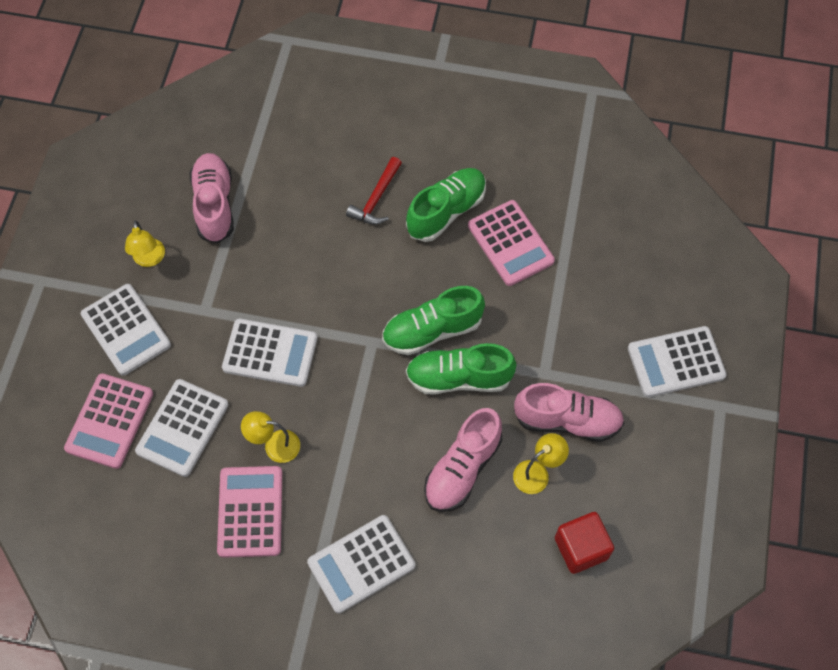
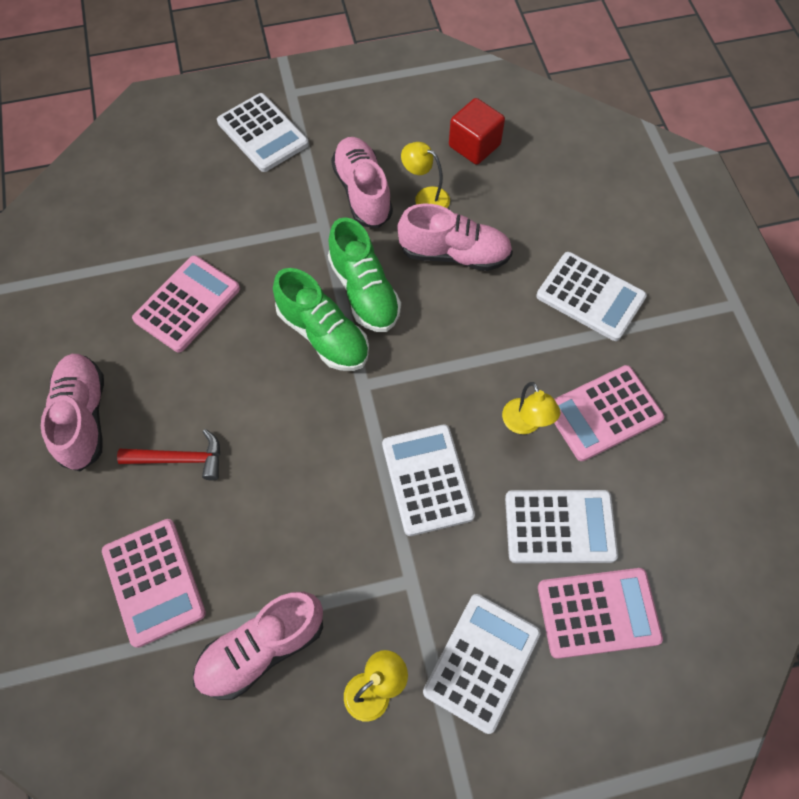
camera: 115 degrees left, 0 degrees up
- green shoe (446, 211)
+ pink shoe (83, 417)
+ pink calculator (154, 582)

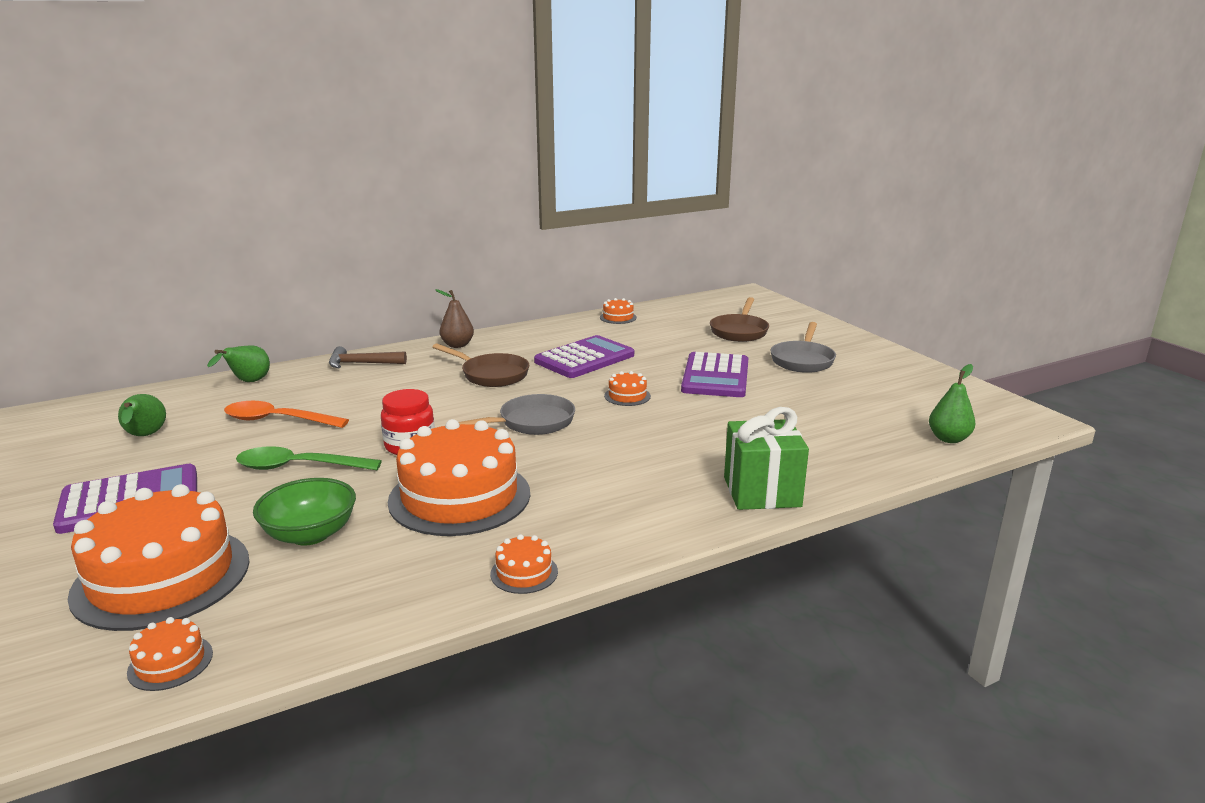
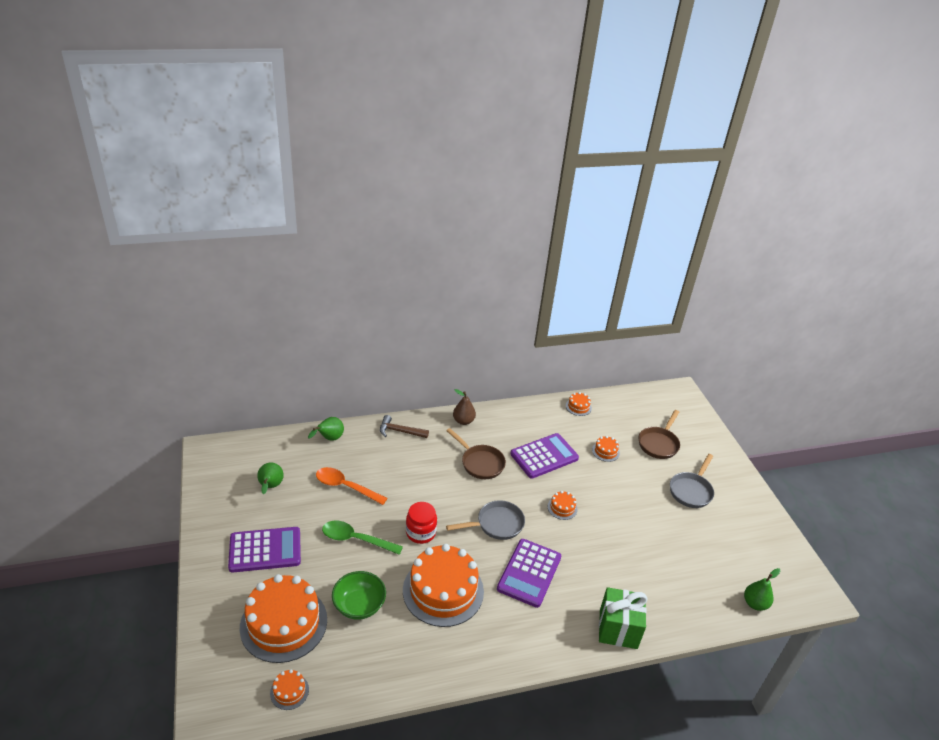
camera: 10 degrees right, 15 degrees up
~ orange cake (524, 573) to (605, 451)
~ purple calculator (715, 376) to (529, 573)

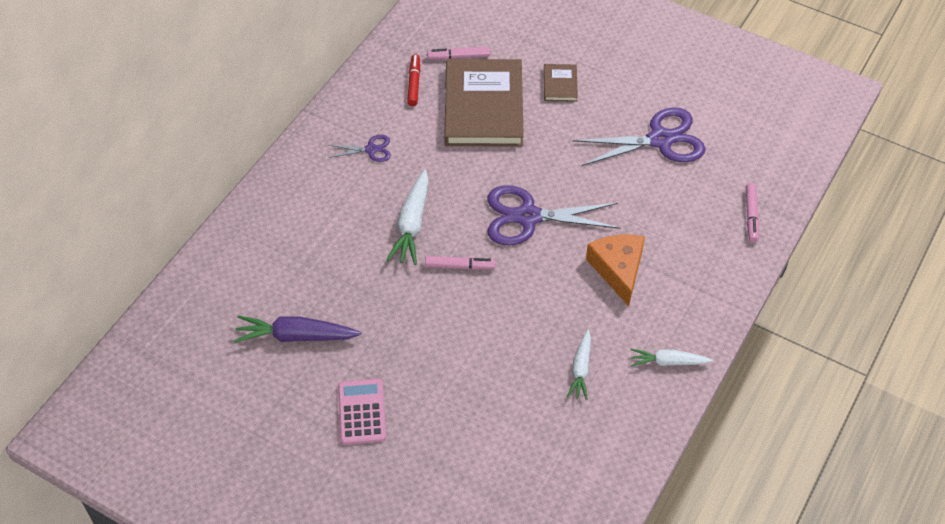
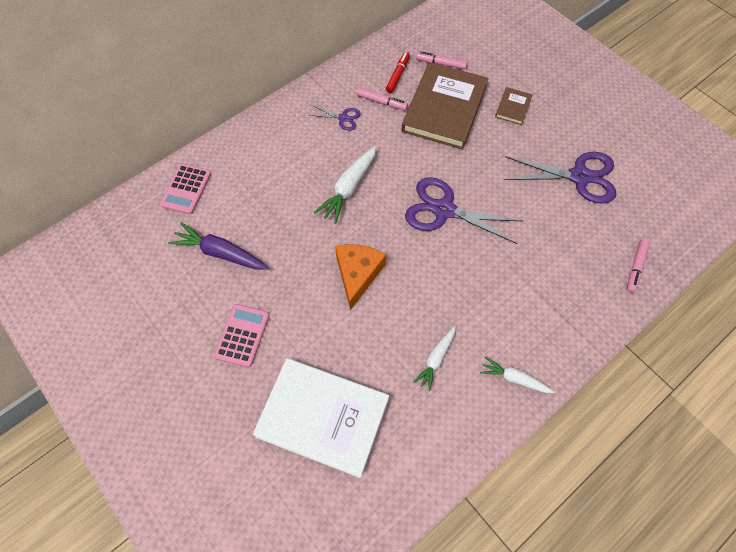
camera: 20 degrees right, 10 degrees up
~ pink marker (460, 266) to (382, 102)
~ orange cheese (618, 270) to (357, 274)
+ pink calculator (186, 189)
+ white book (323, 417)

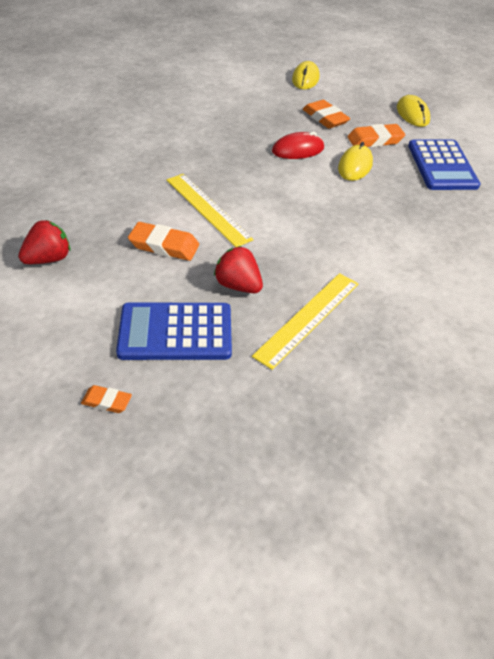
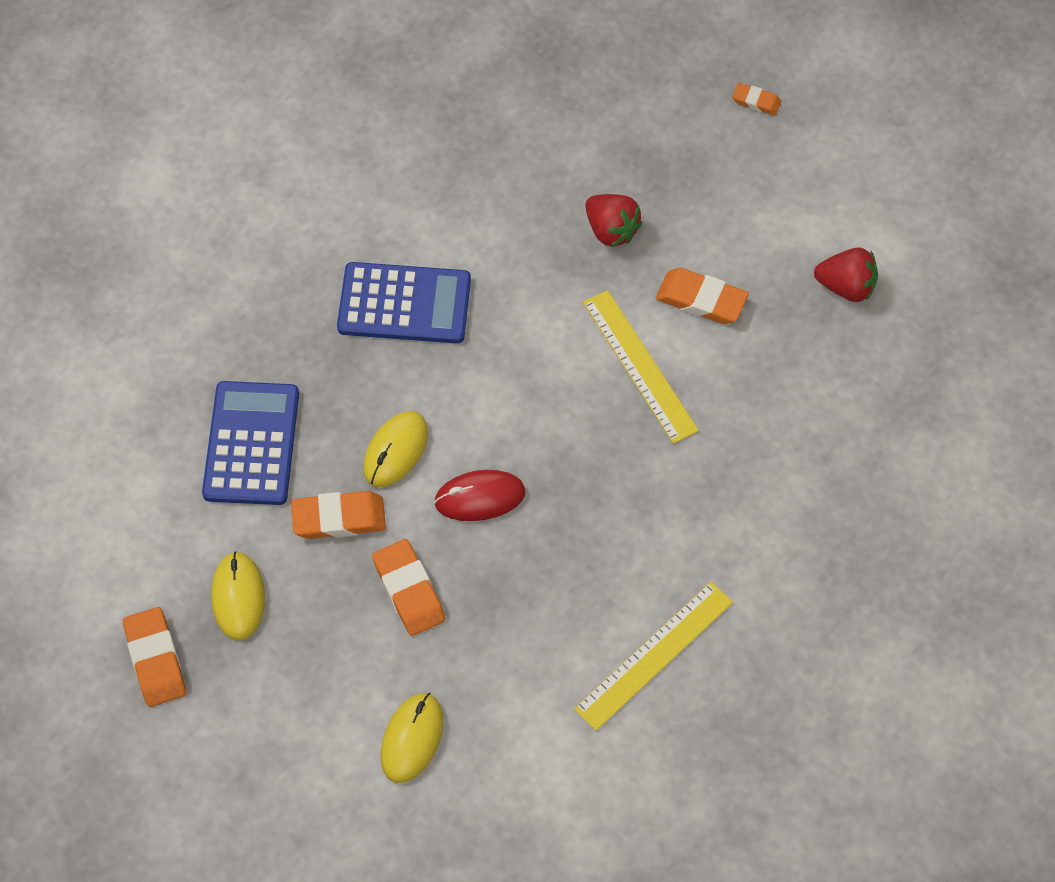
camera: 170 degrees left, 15 degrees up
~ red strawberry (49, 259) = (846, 287) 135 degrees counterclockwise
~ blue calculator (175, 332) to (404, 304)
~ yellow ruler (308, 318) to (654, 655)
+ orange eraser (155, 659)

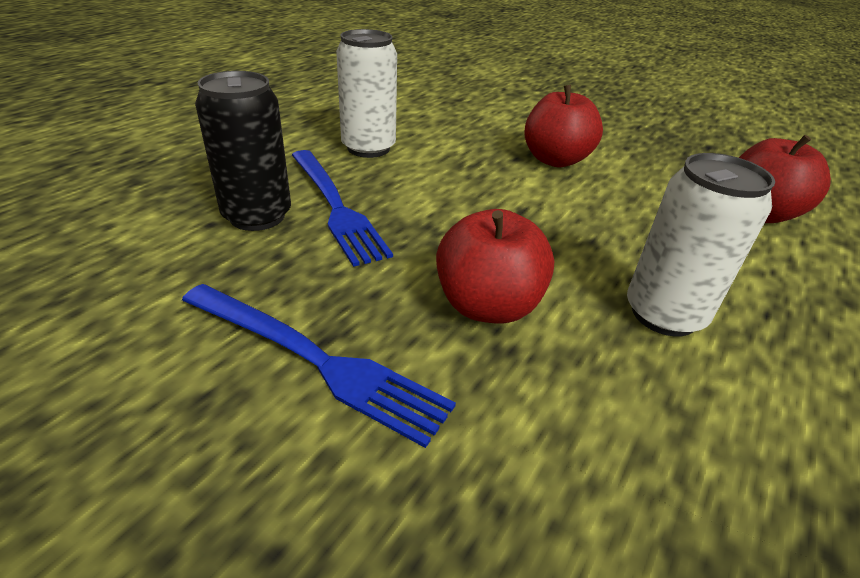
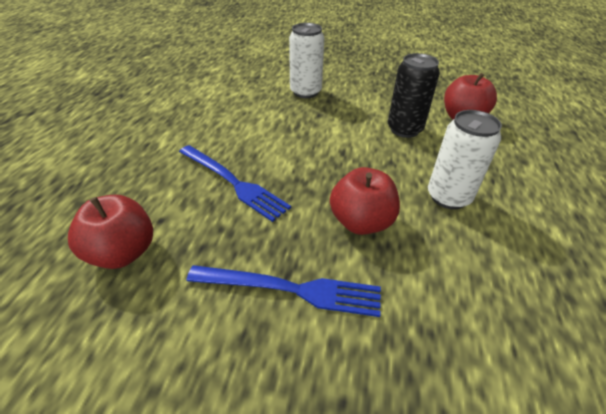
camera: 20 degrees left, 5 degrees up
~ black can (257, 216) to (404, 129)
~ white can (368, 148) to (305, 92)
~ red apple (555, 160) to (123, 252)

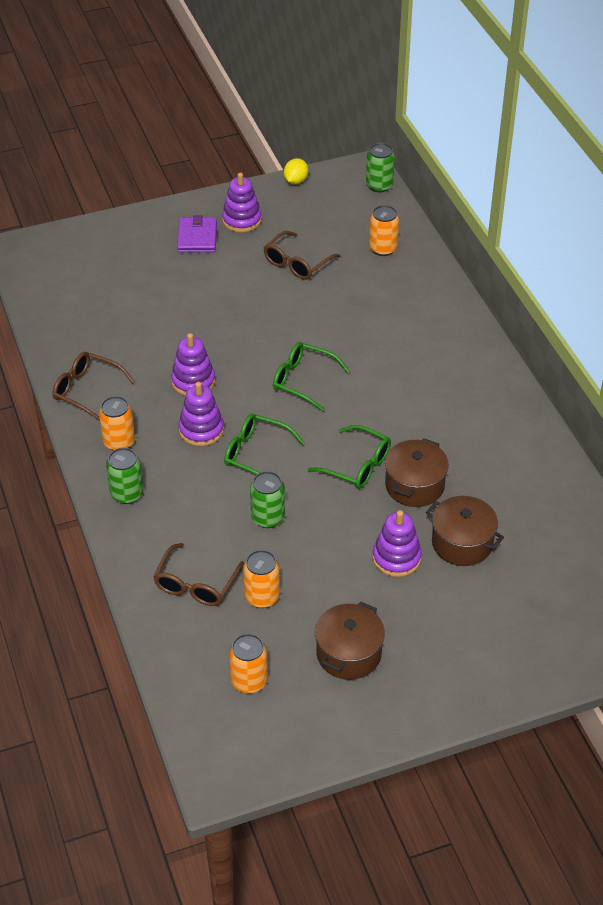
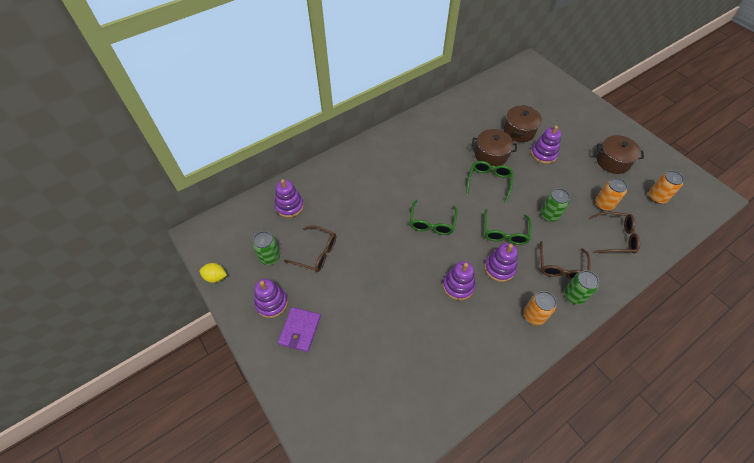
camera: 105 degrees left, 10 degrees up
~ brown glasses (86, 390) to (561, 267)
~ purple wallet (197, 238) = (300, 330) 60 degrees counterclockwise
~ green can (379, 185) to (270, 257)
~ orange can (383, 249) to purple stacking toy (289, 206)

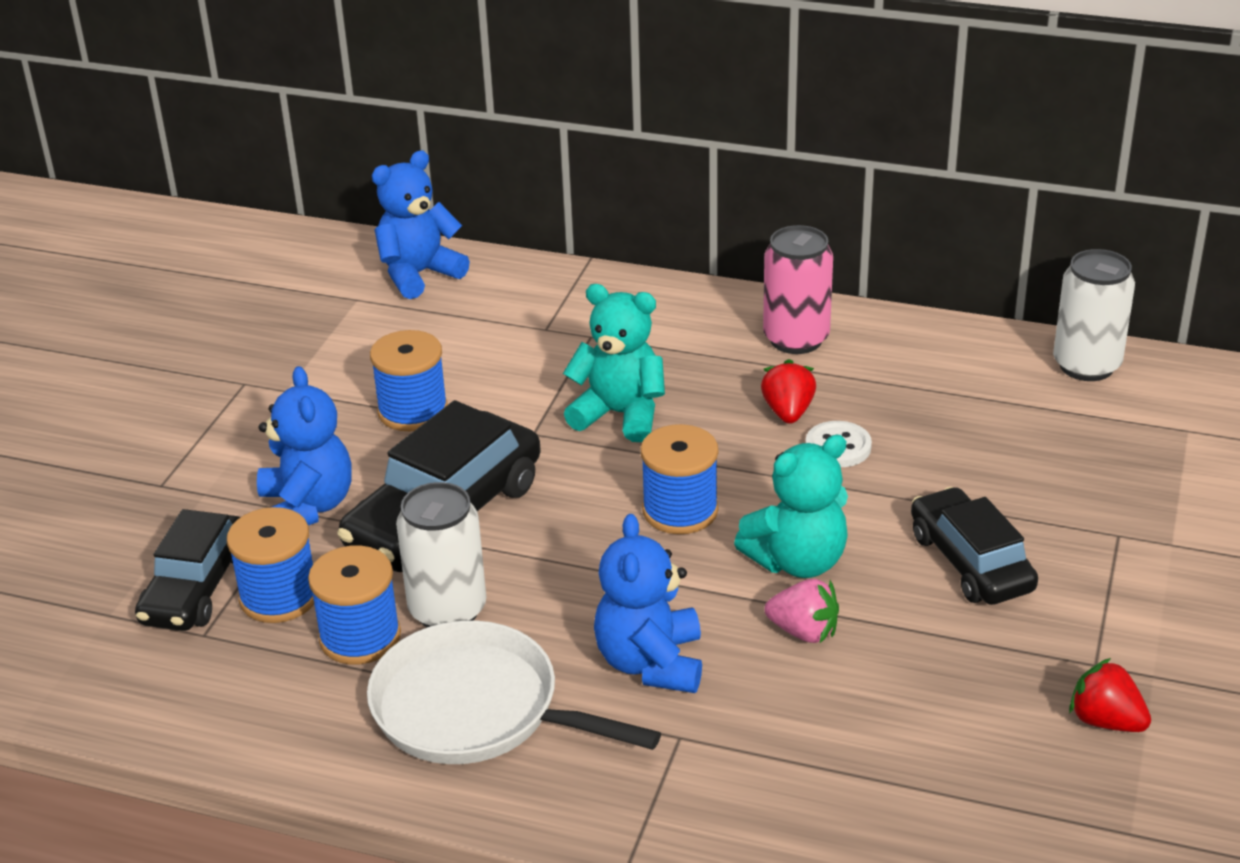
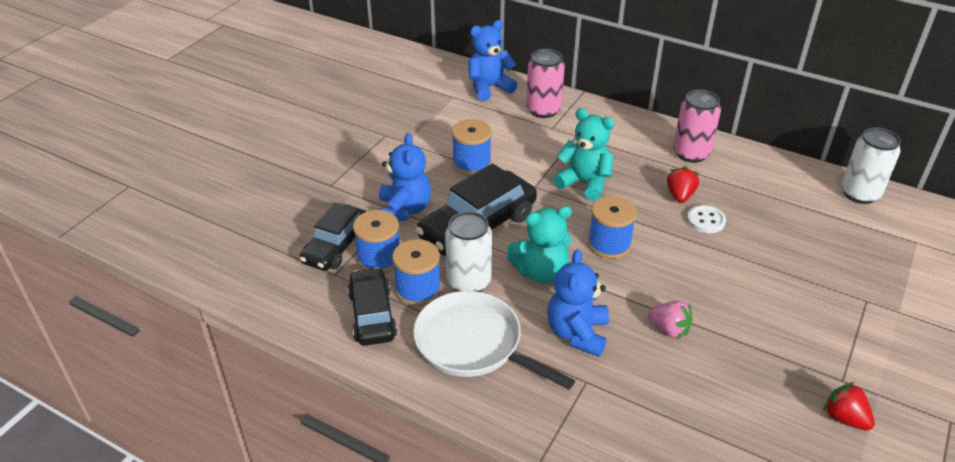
camera: 10 degrees right, 5 degrees up
~ turquoise teddy bear (797, 561) to (541, 272)
~ black car (970, 562) to (372, 315)
+ pink can (543, 110)

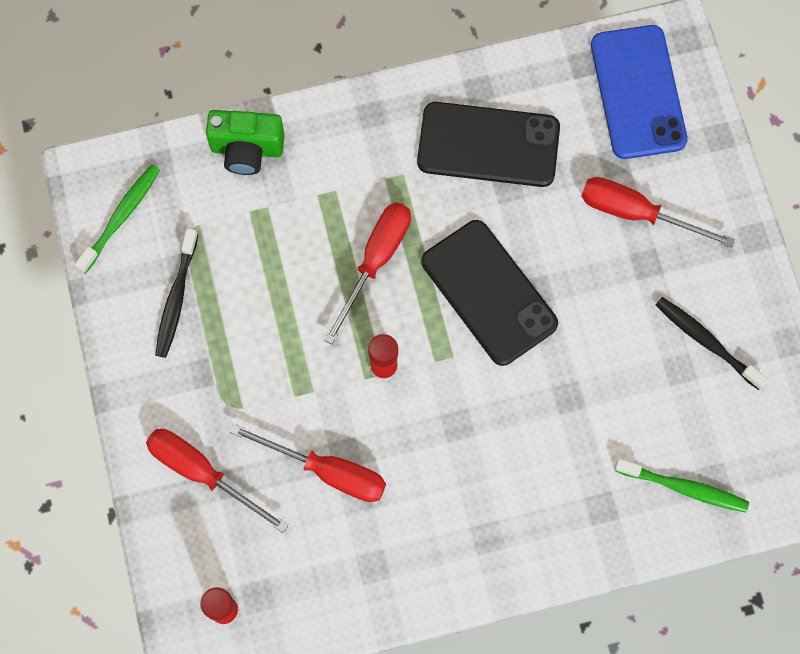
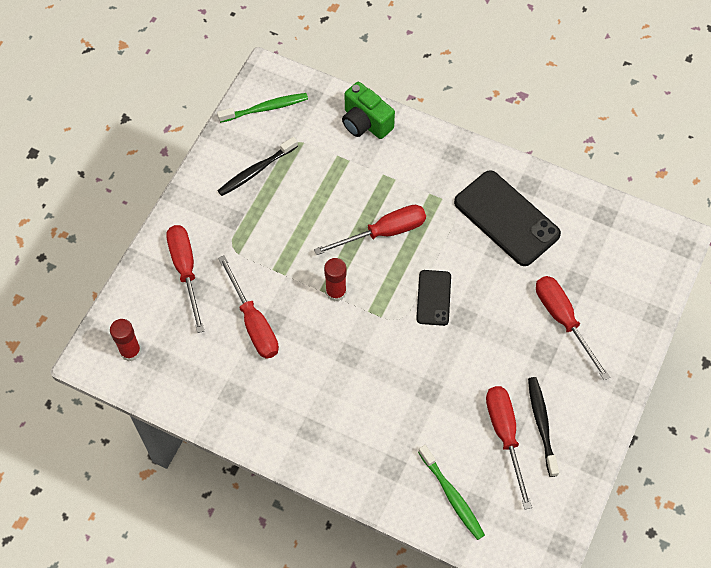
camera: 40 degrees right, 10 degrees down
~ black phone (489, 292) = (433, 298) x0.55
- blue phone (638, 92)
+ red screwdriver (505, 436)

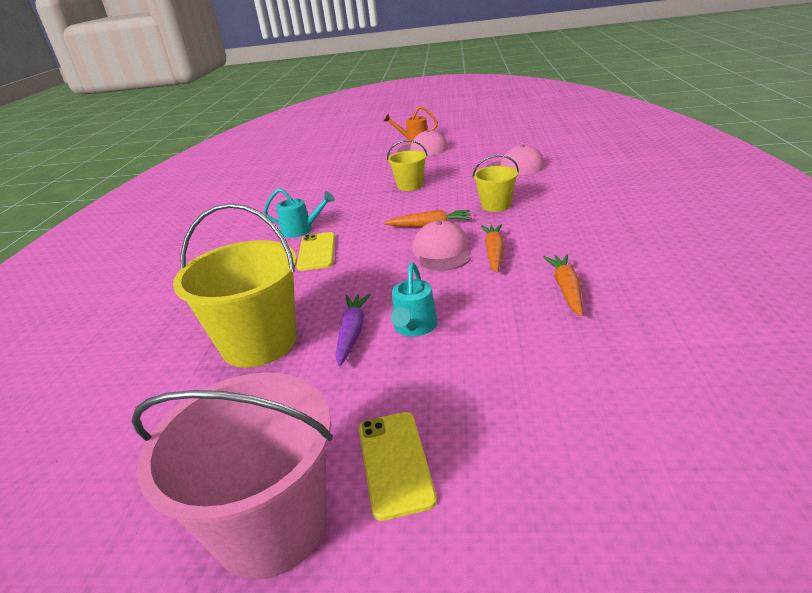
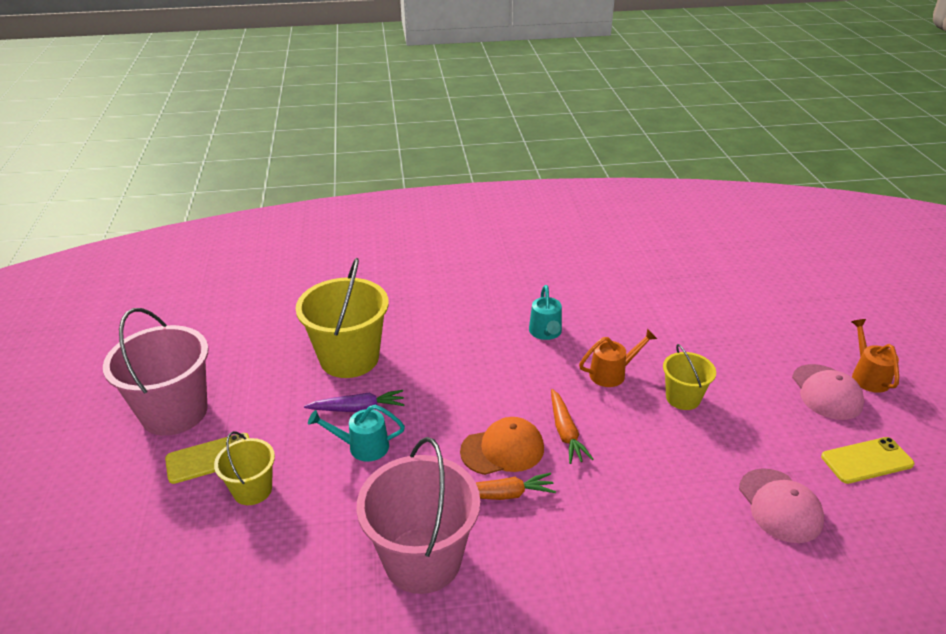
camera: 75 degrees right, 5 degrees up
~ yellow phone (317, 251) to (867, 461)
~ pink cap (442, 252) to orange cap (502, 449)
~ yellow bucket (496, 205) to (252, 490)
~ orange carrot (566, 289) to pink bucket (422, 559)
+ orange watering can (612, 373)

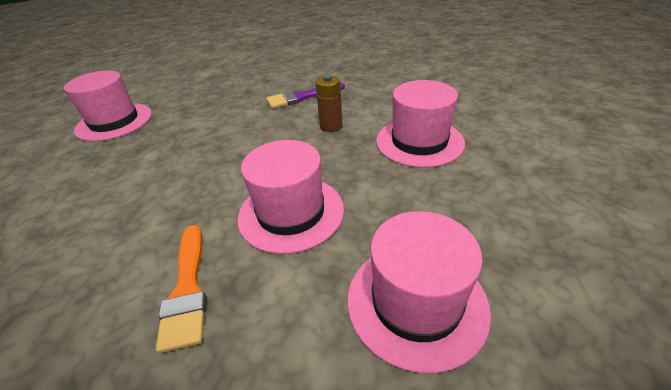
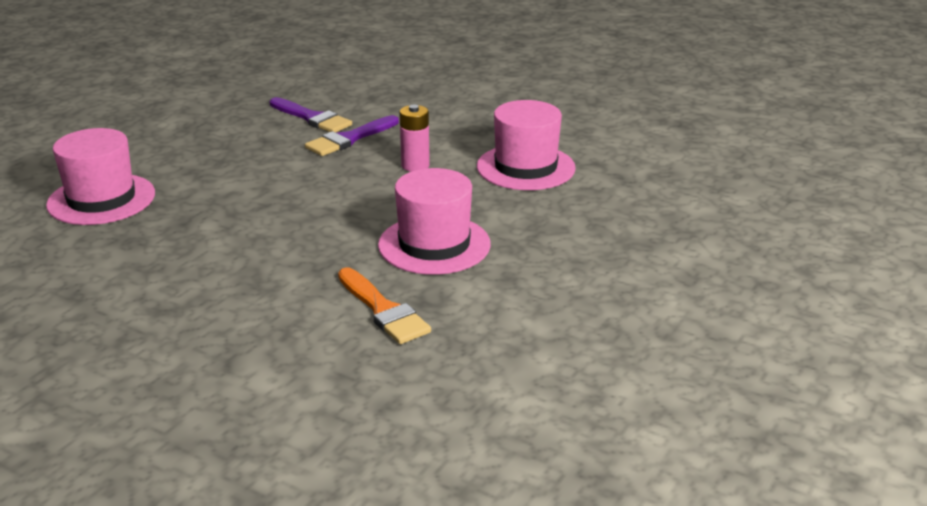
camera: 25 degrees left, 10 degrees down
~ brown battery (331, 126) to pink battery (415, 165)
- pink hat (416, 302)
+ purple brush (312, 118)

